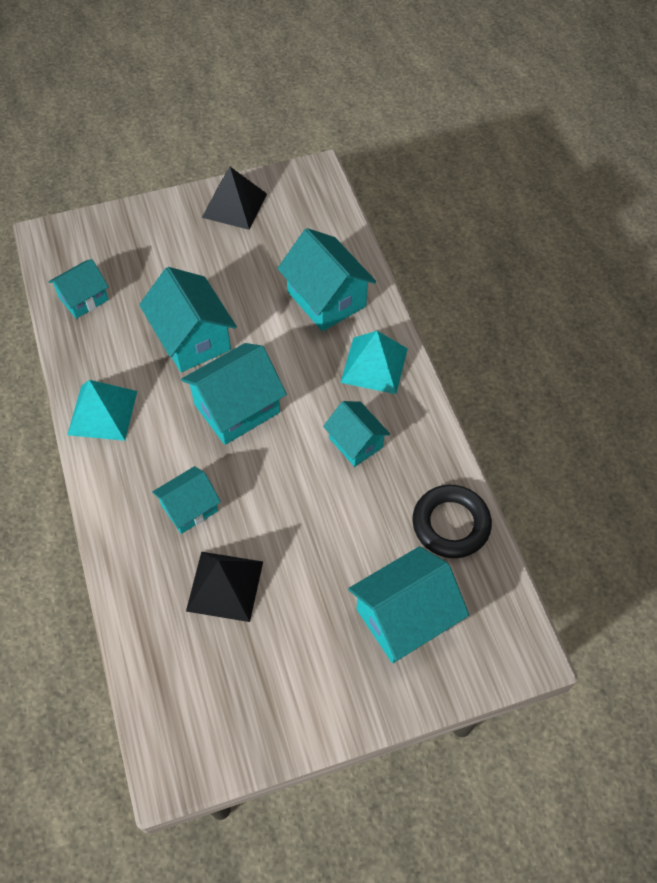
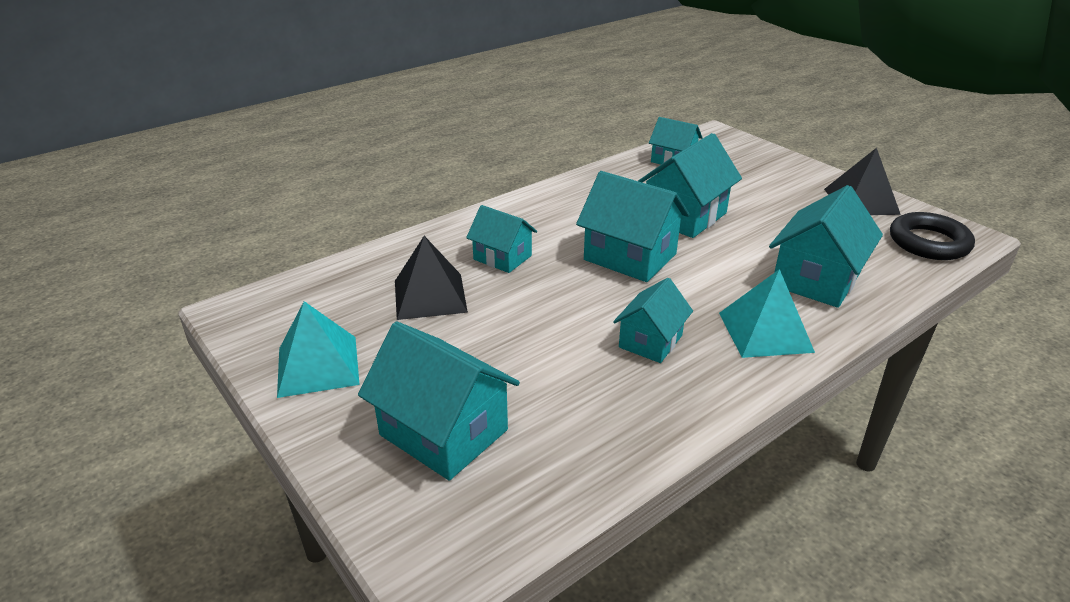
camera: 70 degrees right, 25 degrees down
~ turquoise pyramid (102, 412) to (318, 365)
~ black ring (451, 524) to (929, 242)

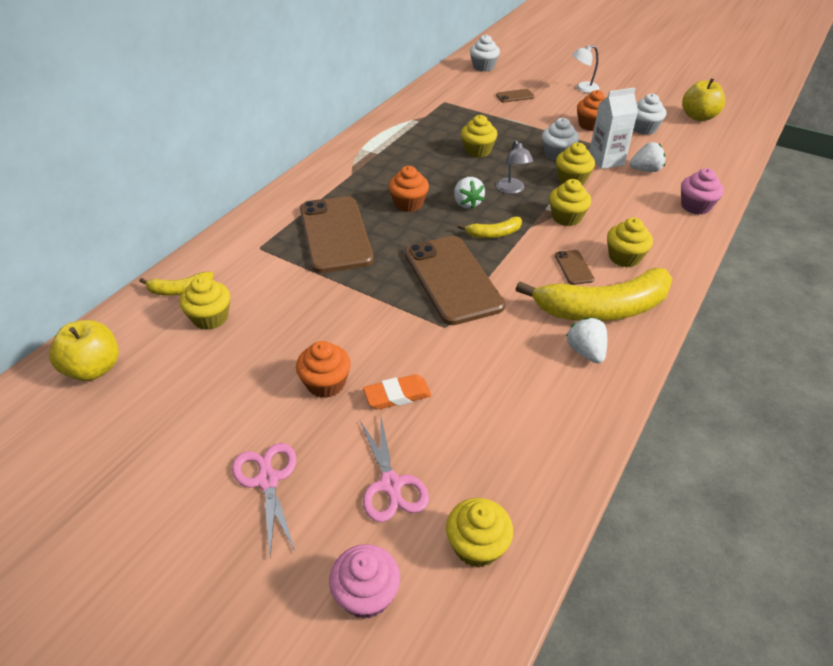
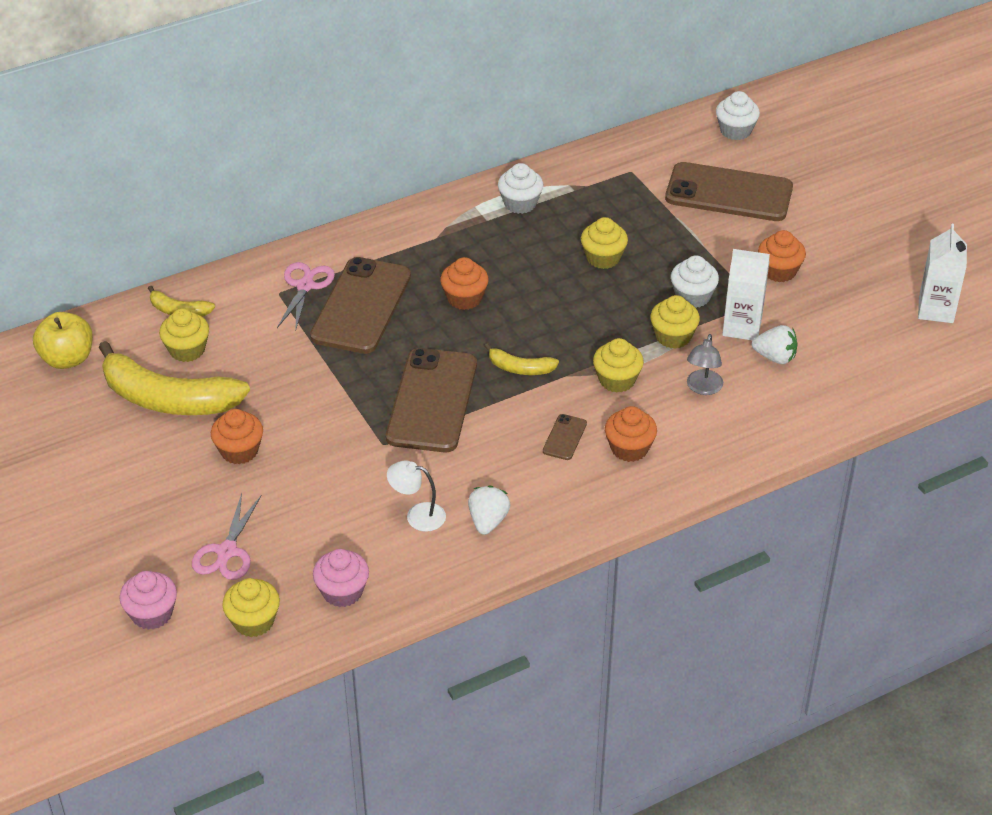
camera: 30 degrees right, 0 degrees up
~ pink scissors (268, 480) to (305, 286)
- orange eraser (397, 395)
- white strawberry (467, 203)
~ brown phone (515, 96) = (729, 193) x2.40
~ grey lamp (512, 190) to (703, 388)
~ yellow banana (602, 309) to (168, 399)
~ white lamp (583, 88) to (417, 515)
~ yellow cupcake (624, 257) to orange cupcake (629, 448)
~ white cupcake (643, 128) to (520, 203)
~ pink cupcake (695, 206) to (342, 592)
~ yellow apple (698, 117) to white carton (936, 310)

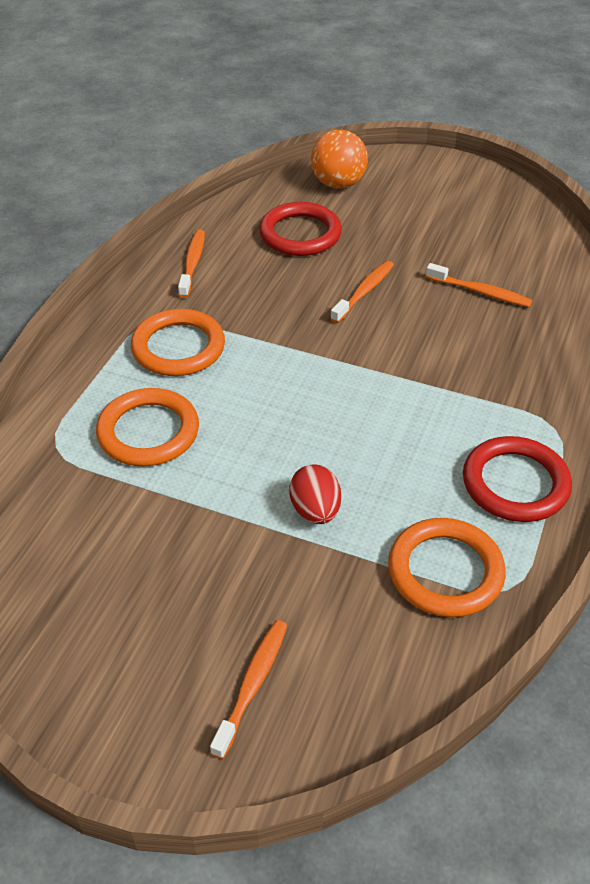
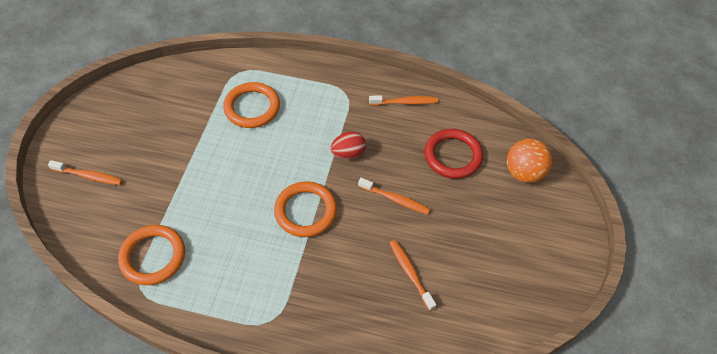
camera: 80 degrees right, 10 degrees up
~ orange ring (178, 347) to (305, 211)
~ red egg (315, 511) to (348, 153)
~ orange toothbrush (480, 292) = (410, 273) 135 degrees clockwise
- red ring (515, 483)

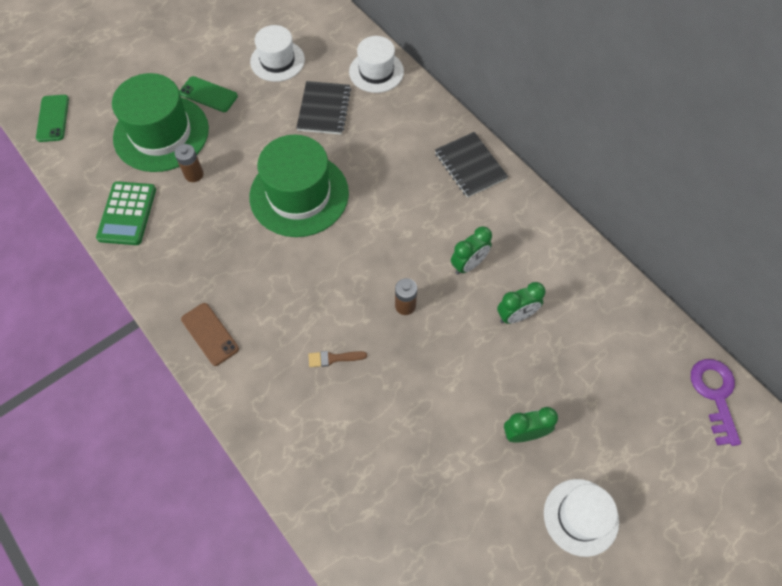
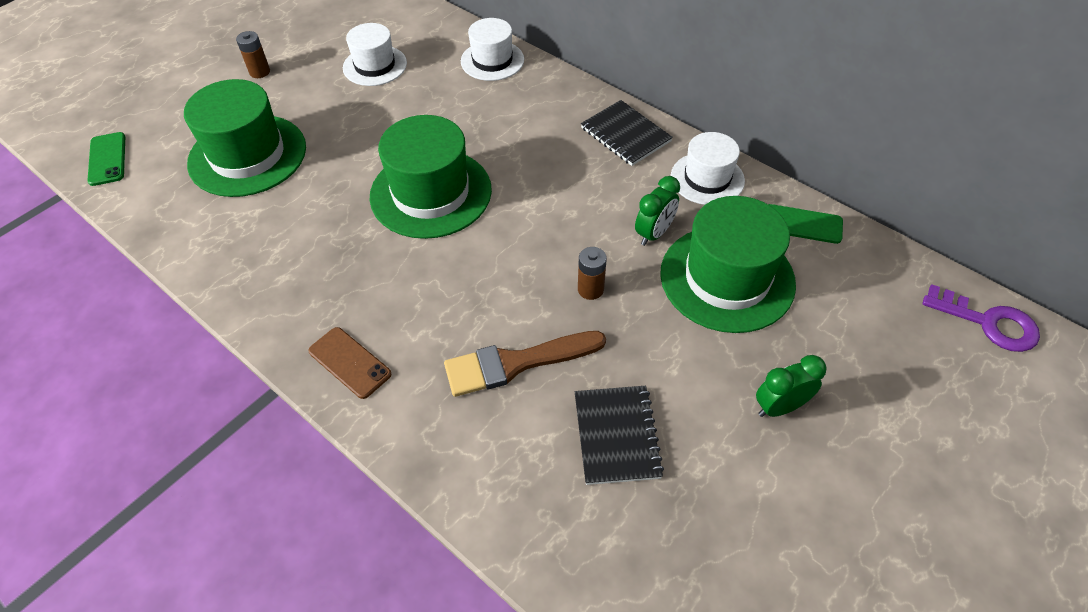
camera: 10 degrees left, 10 degrees down
- green calculator (127, 213)
~ brown battery (194, 174) to (260, 72)
~ green phone (208, 94) to (802, 224)
~ black notebook (324, 109) to (616, 436)
~ brown brush (333, 358) = (516, 363) x2.16
~ green clock (516, 316) to green hat (727, 278)
~ white hat (581, 517) to (707, 178)
~ purple key (715, 394) = (988, 322) 135 degrees clockwise

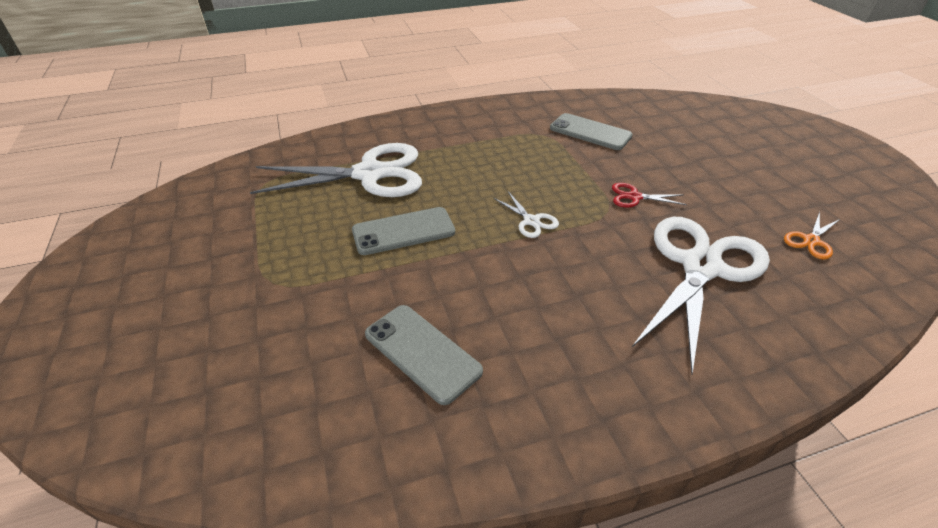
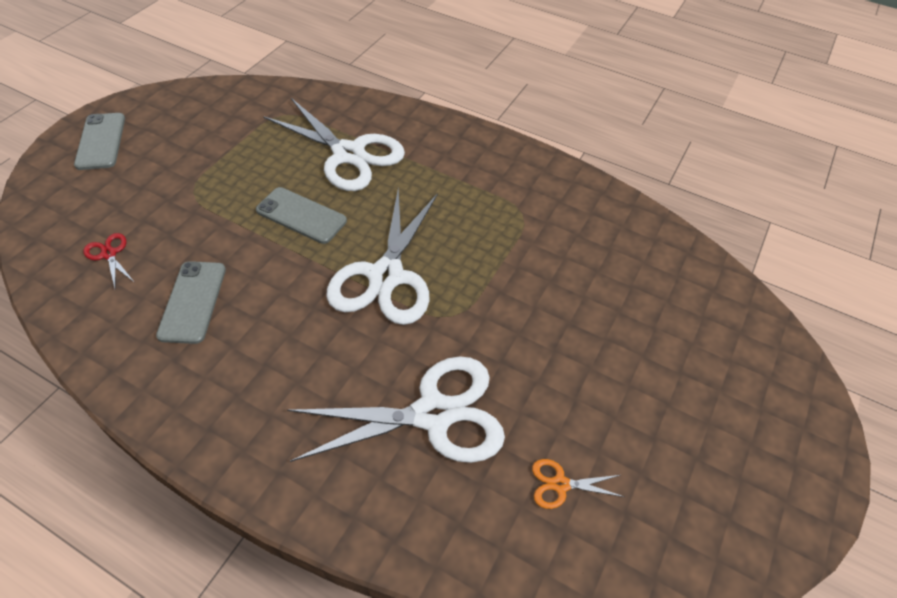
camera: 45 degrees right, 10 degrees up
~ white scissors (531, 221) = (385, 276) x2.43
~ grey phone (590, 132) to (101, 141)
~ red scissors (634, 197) to (109, 254)

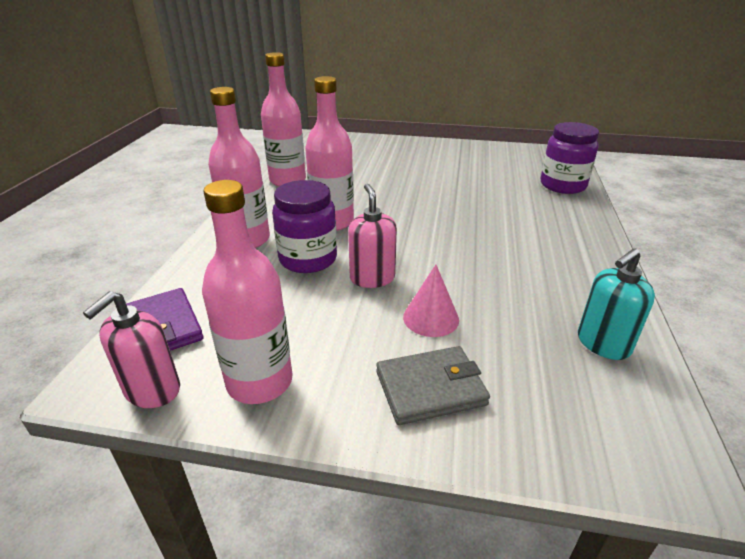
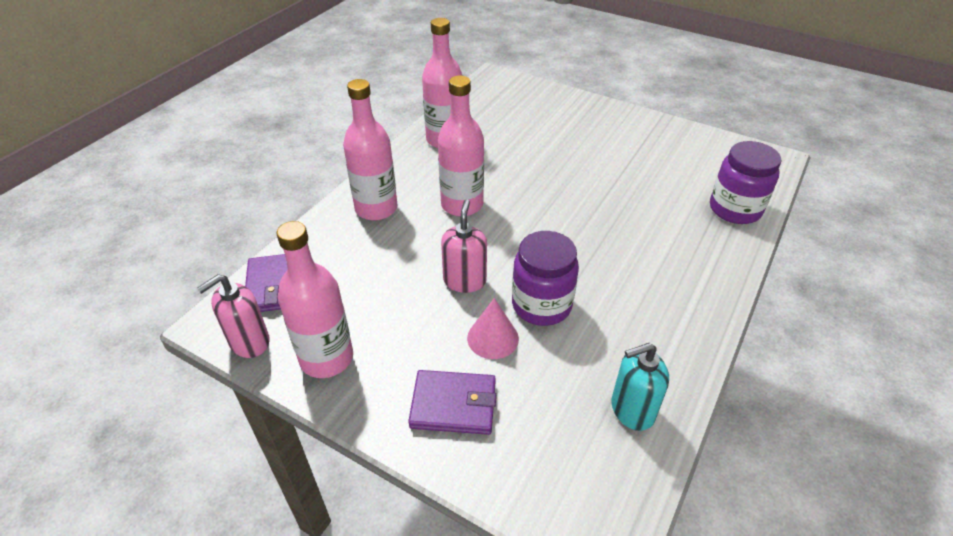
camera: 20 degrees right, 10 degrees up
~ purple jar (308, 259) to (541, 305)
~ grey wallet (430, 388) to purple wallet (453, 405)

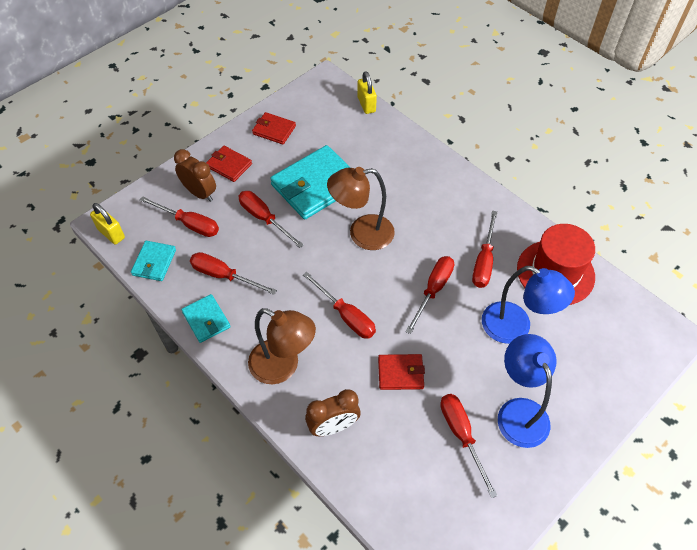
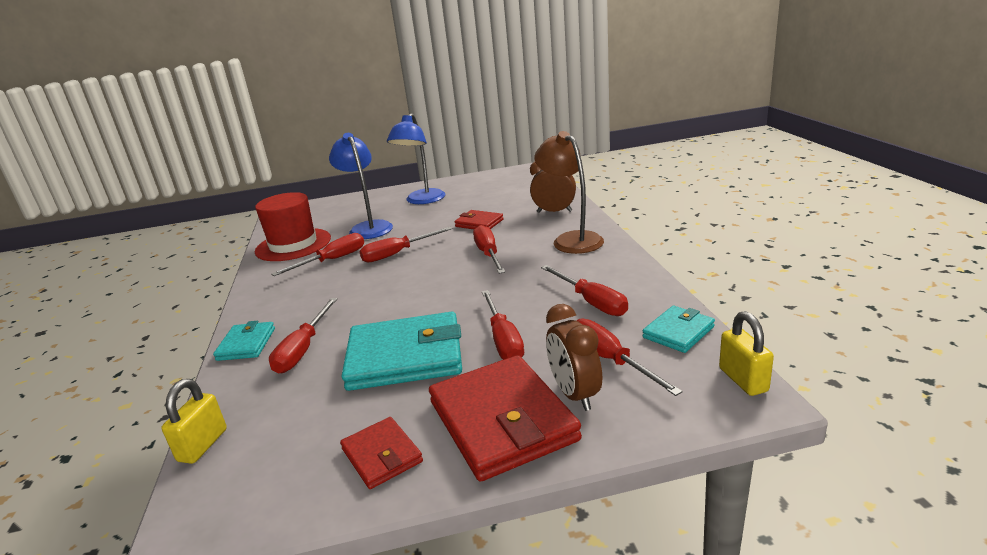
camera: 145 degrees left, 30 degrees down
~ turquoise wallet (206, 320) to (246, 344)
~ red wallet (229, 165) = (502, 421) x1.93
- brown lamp (362, 234)
~ red screwdriver (461, 435) to (303, 349)

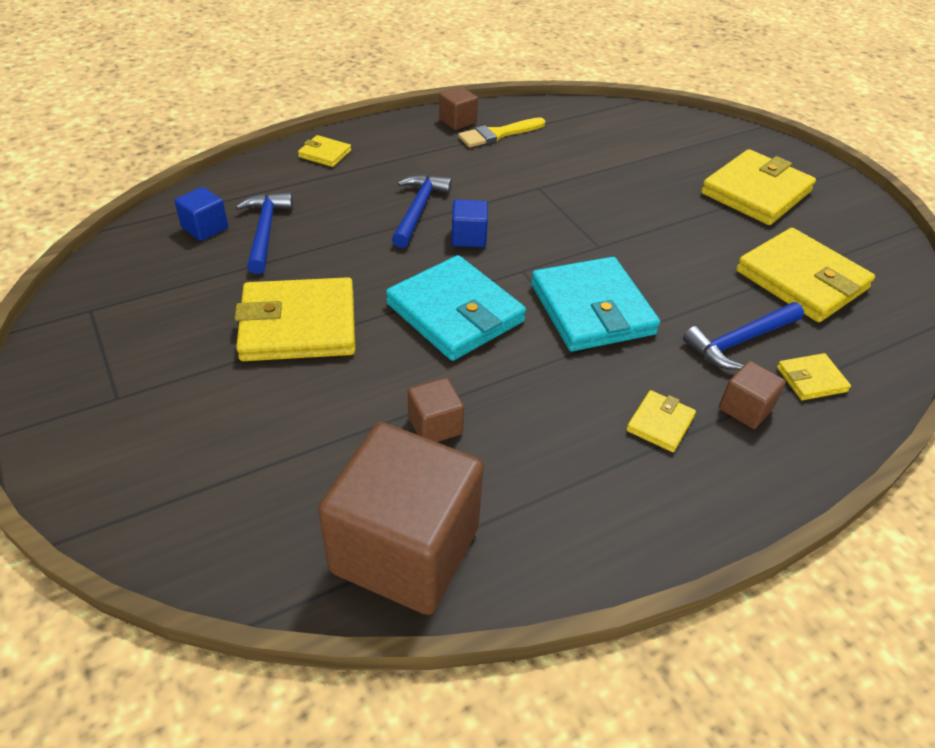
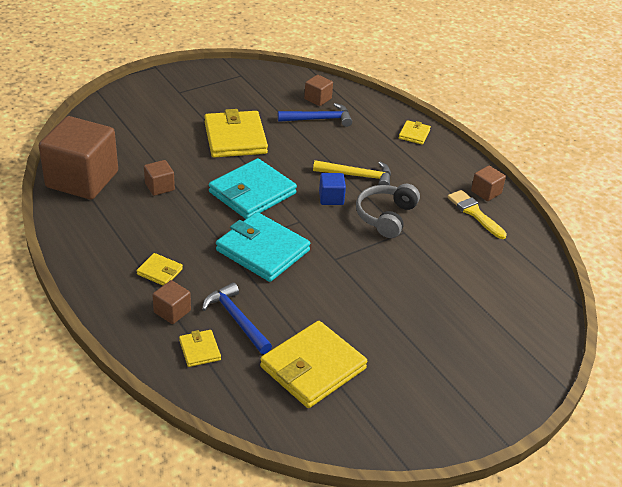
camera: 85 degrees right, 5 degrees down
~ blue cube (205, 228) to brown cube (318, 99)
~ blue hammer (418, 210) to yellow hammer (357, 176)
~ turquoise wallet (592, 309) = (262, 250) 60 degrees clockwise
- yellow wallet (756, 192)
+ grey headphones (386, 216)

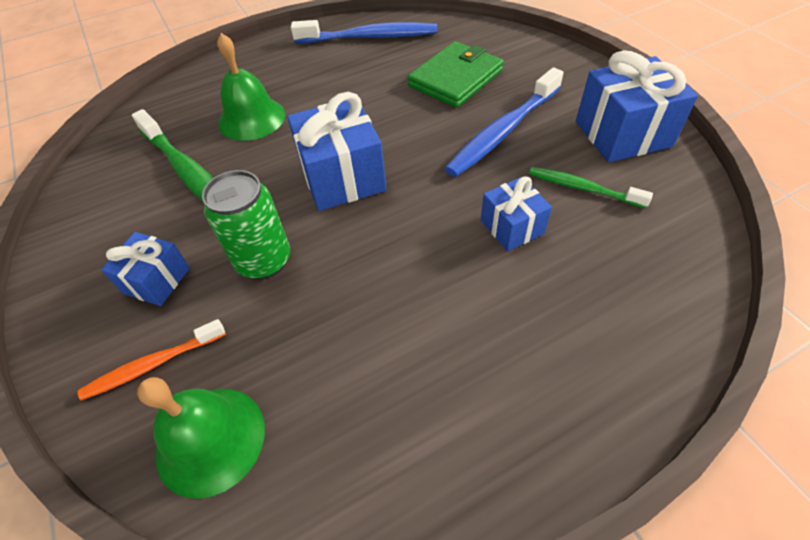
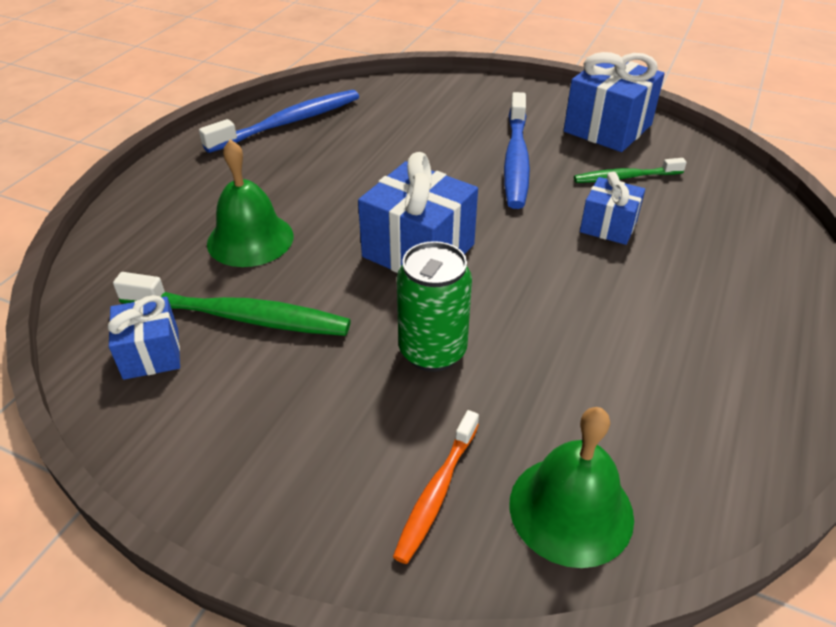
camera: 40 degrees left, 10 degrees down
~ blue gift (157, 280) to (151, 354)
- green wallet (455, 78)

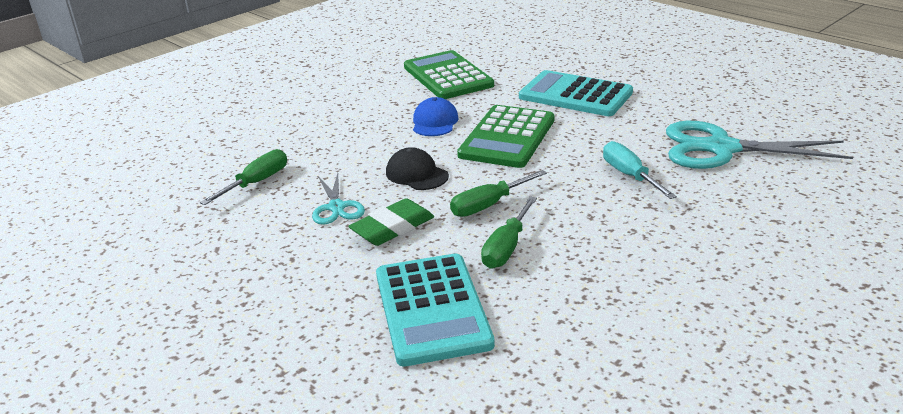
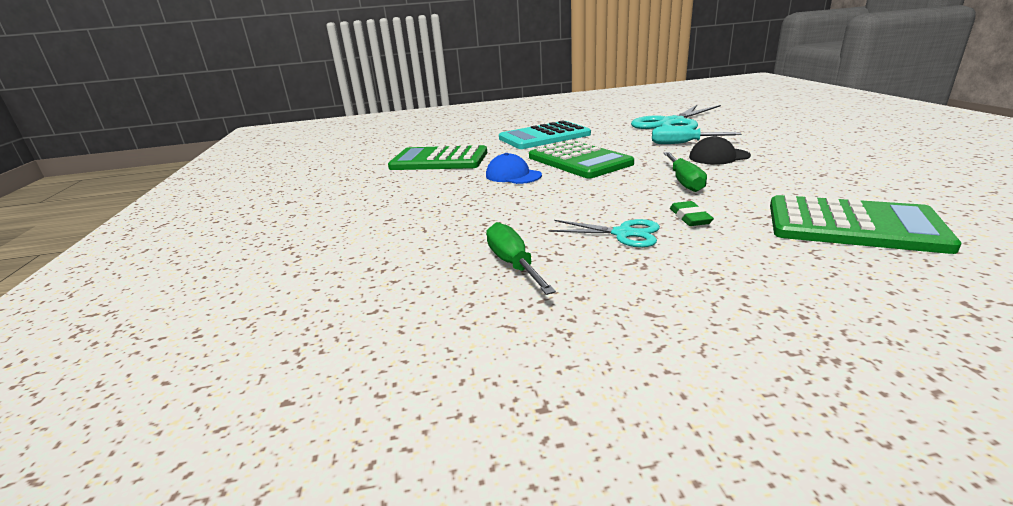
camera: 55 degrees left, 5 degrees down
~ green eraser (392, 228) = (690, 217) x0.62
~ turquoise calculator (432, 309) to green calculator (852, 225)
~ black cap (416, 174) to (719, 157)
- green screwdriver (507, 247)

